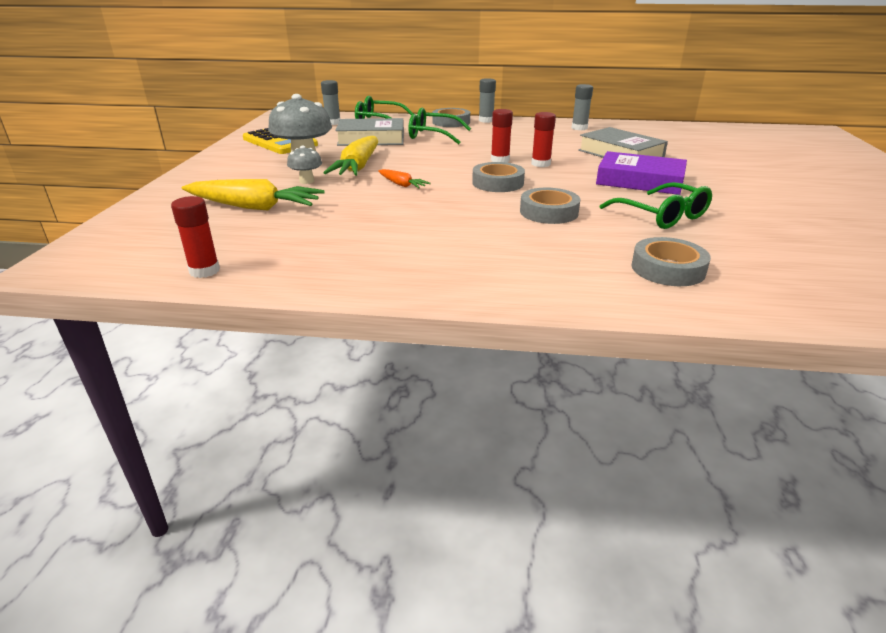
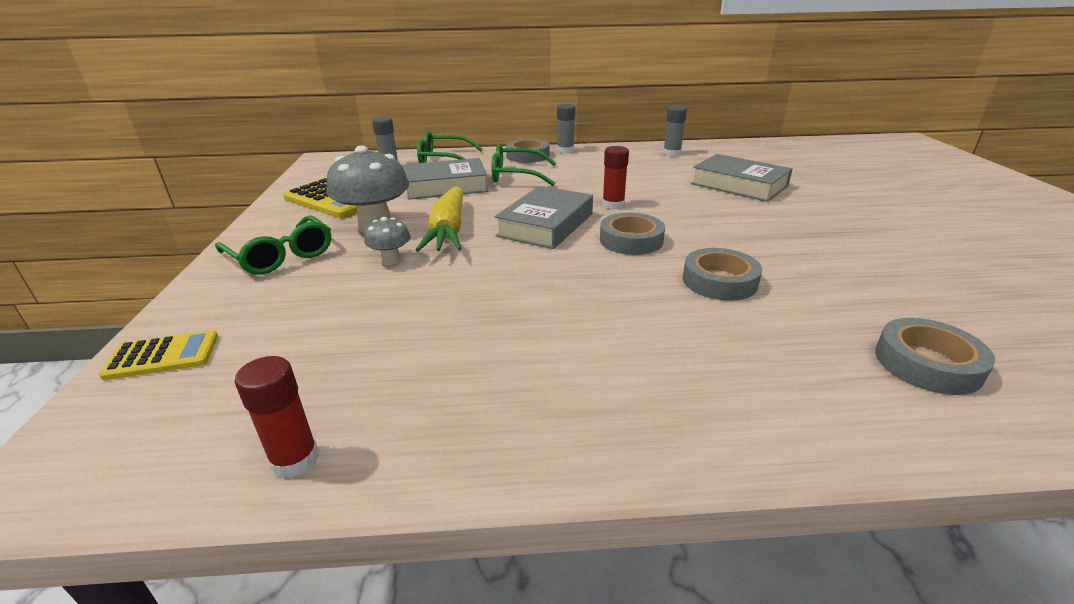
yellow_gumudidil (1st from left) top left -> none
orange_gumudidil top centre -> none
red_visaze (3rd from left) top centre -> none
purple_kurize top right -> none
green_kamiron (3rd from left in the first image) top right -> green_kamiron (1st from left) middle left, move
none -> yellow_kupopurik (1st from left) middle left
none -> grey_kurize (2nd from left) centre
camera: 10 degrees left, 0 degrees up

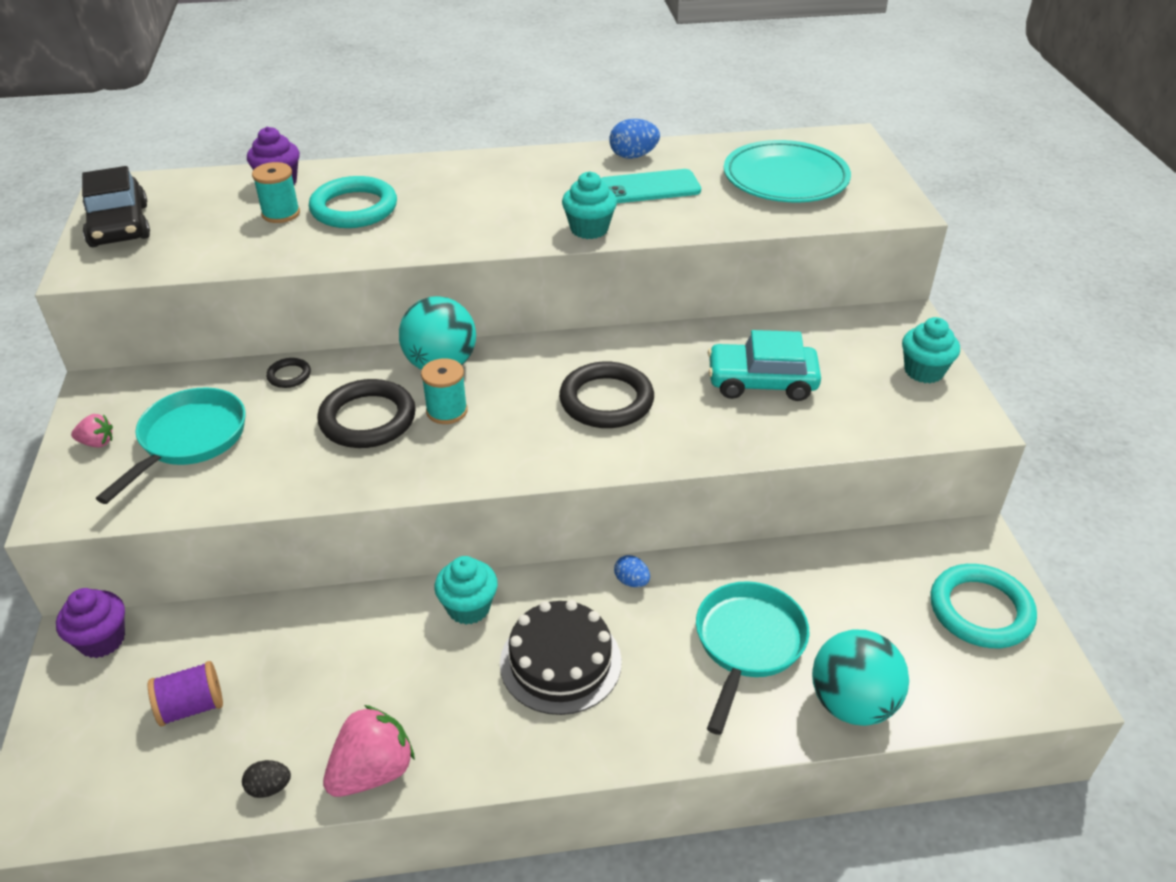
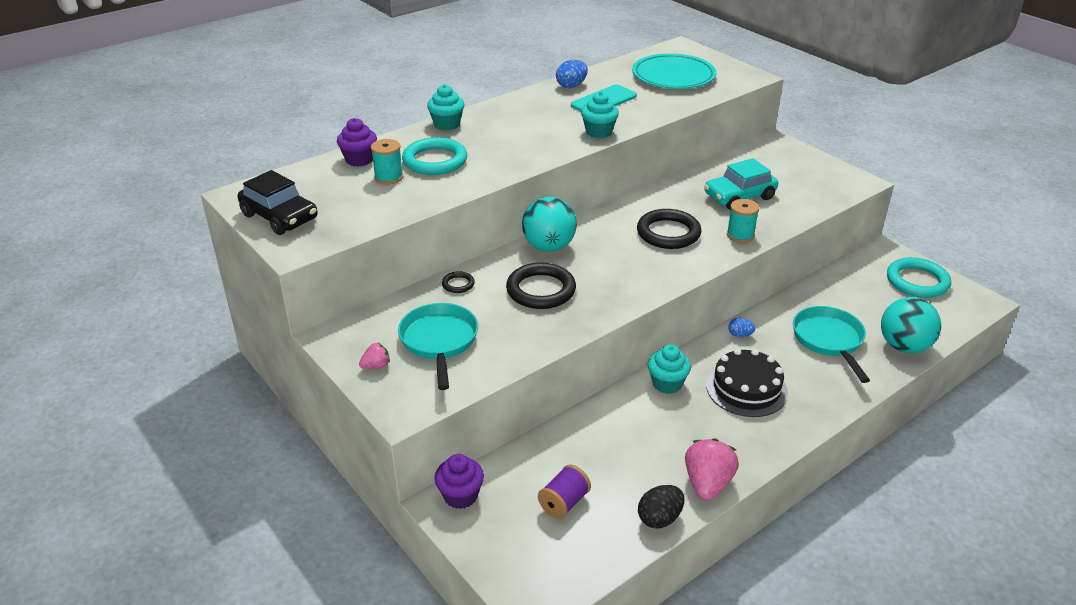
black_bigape bottom left -> black_bigape bottom centre, x1.57
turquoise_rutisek (2nd from left) centre -> turquoise_rutisek (2nd from left) middle right, move
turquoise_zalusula (3rd from left in the first image) middle right -> turquoise_zalusula (1st from left) top centre, move
camera: 30 degrees left, 5 degrees down

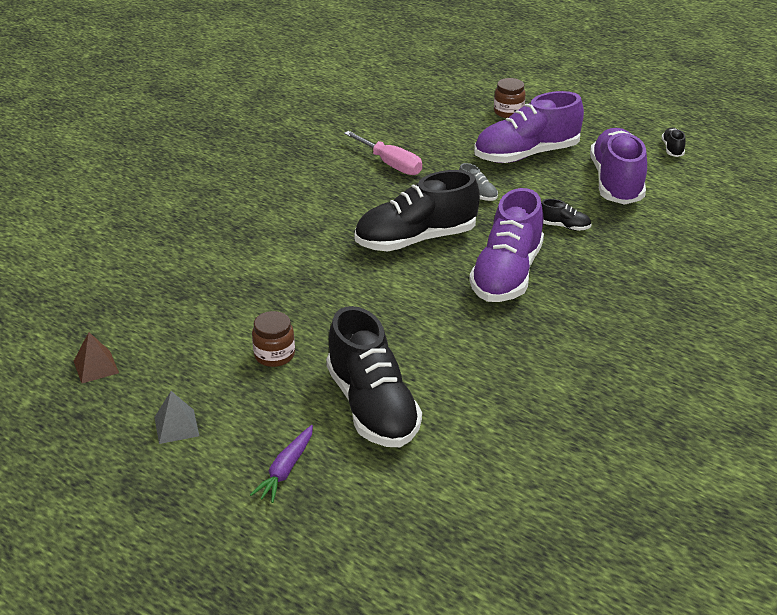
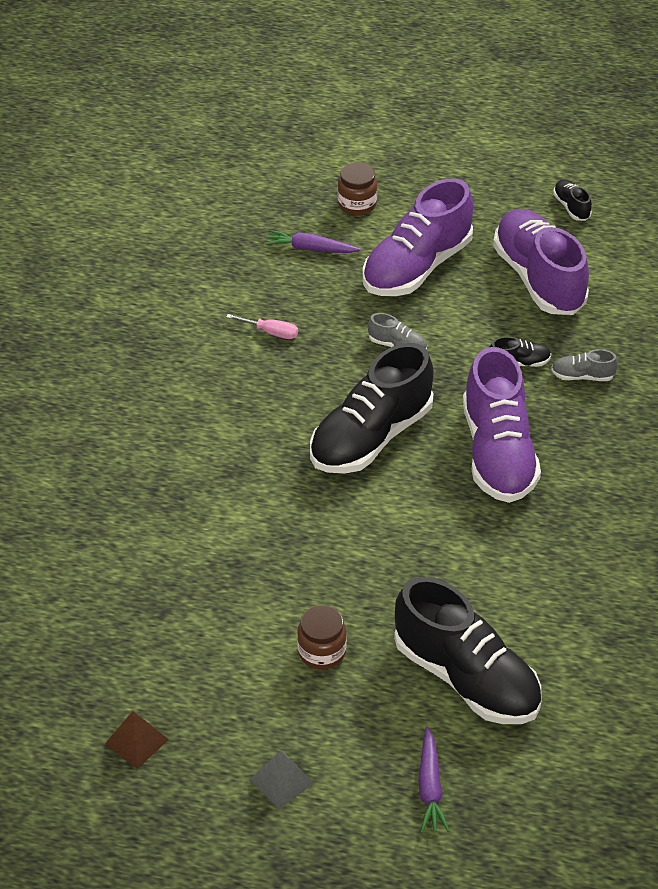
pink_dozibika top centre -> pink_dozibika centre, x0.57
none -> purple_gumudidil (1st from left) top centre
none -> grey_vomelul (2nd from left) middle right
camera: 25 degrees left, 10 degrees up

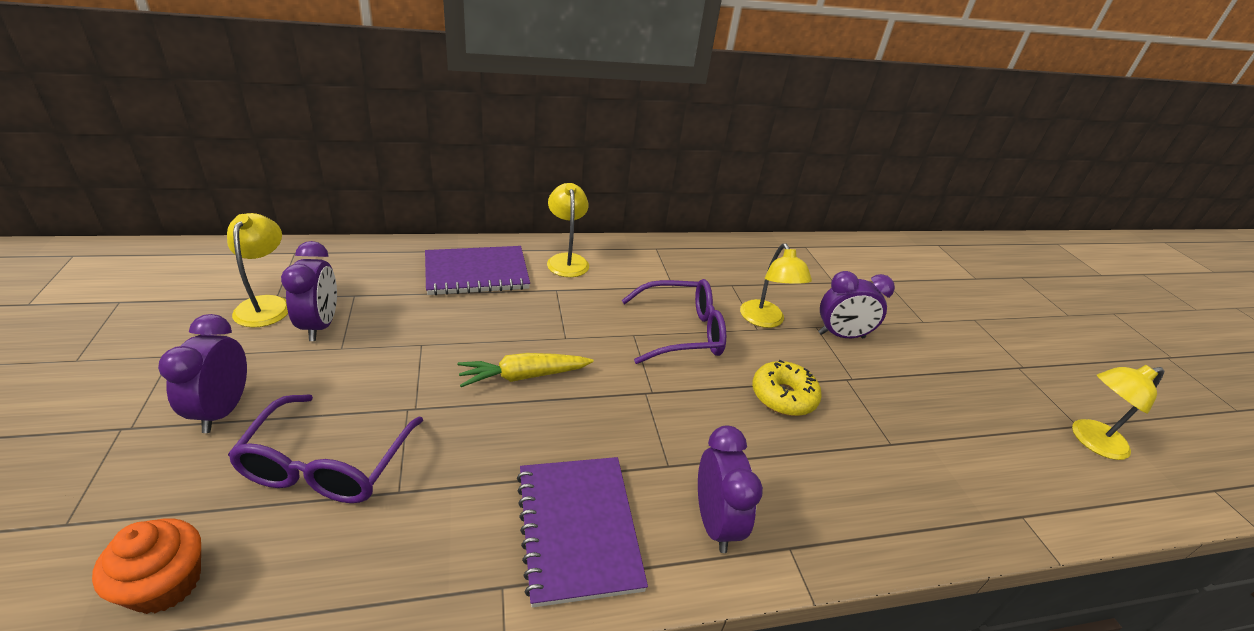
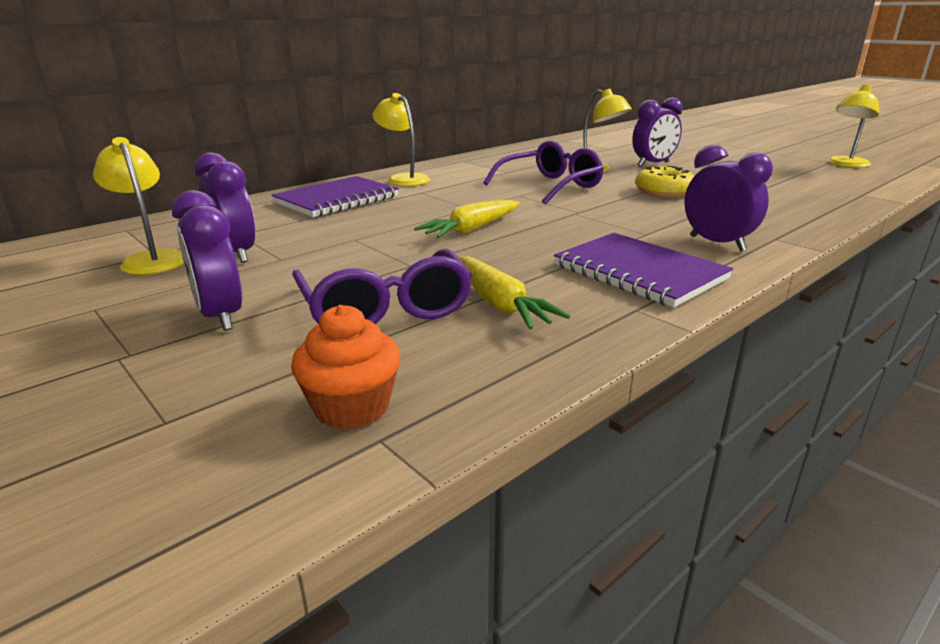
none -> yellow_gumudidil (2nd from left) centre
camera: 25 degrees left, 10 degrees down

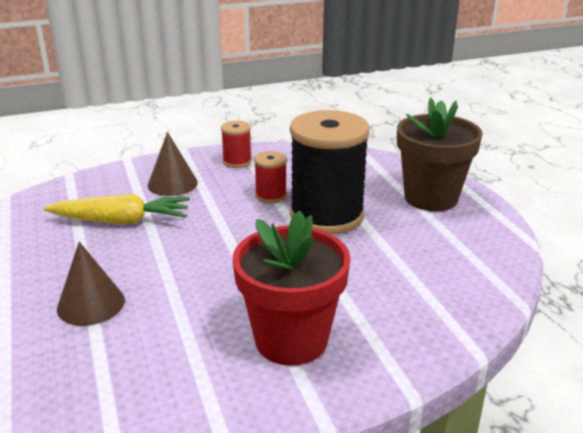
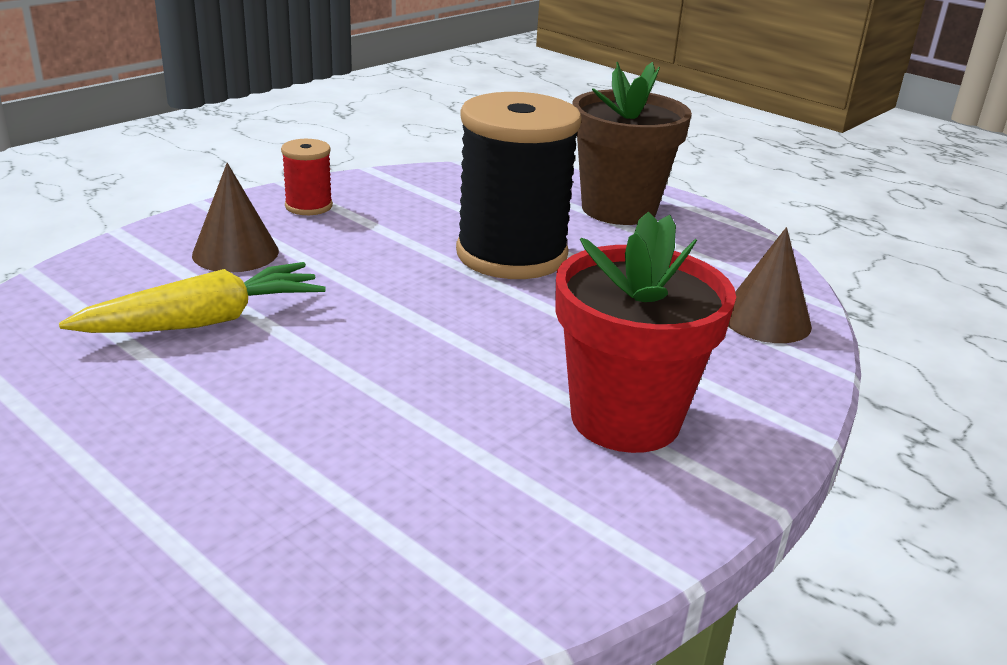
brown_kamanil (1st from left in the first image) middle left -> brown_kamanil (2nd from left) middle right, move
red_rutisek (2nd from left) centre -> none
camera: 30 degrees left, 0 degrees up

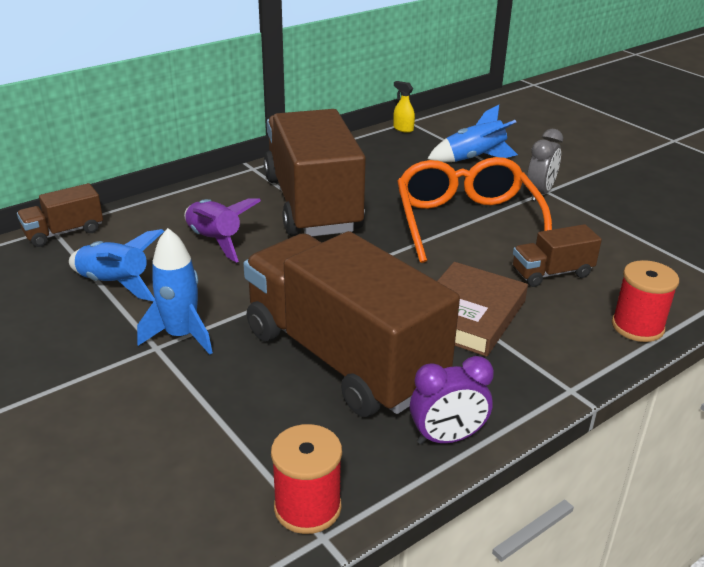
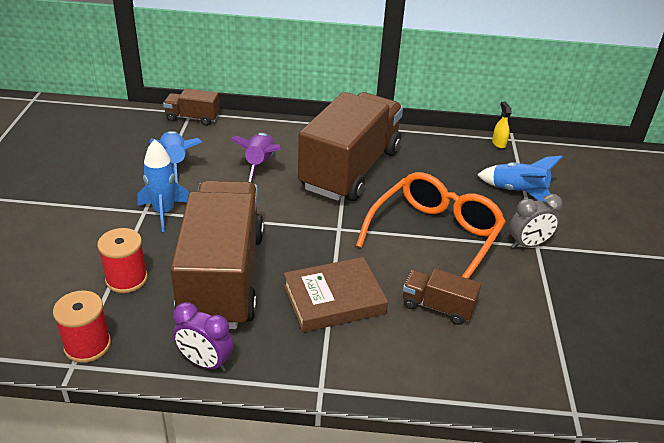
red_rutisek (2nd from left) middle right -> red_rutisek (2nd from left) middle left, move
camera: 40 degrees right, 5 degrees up

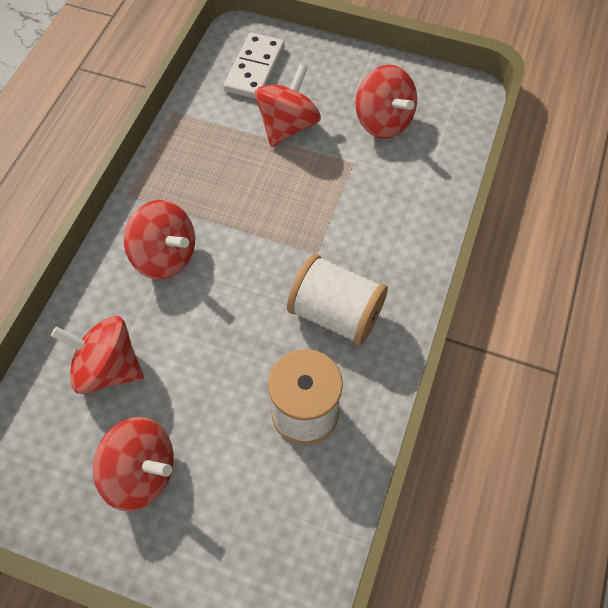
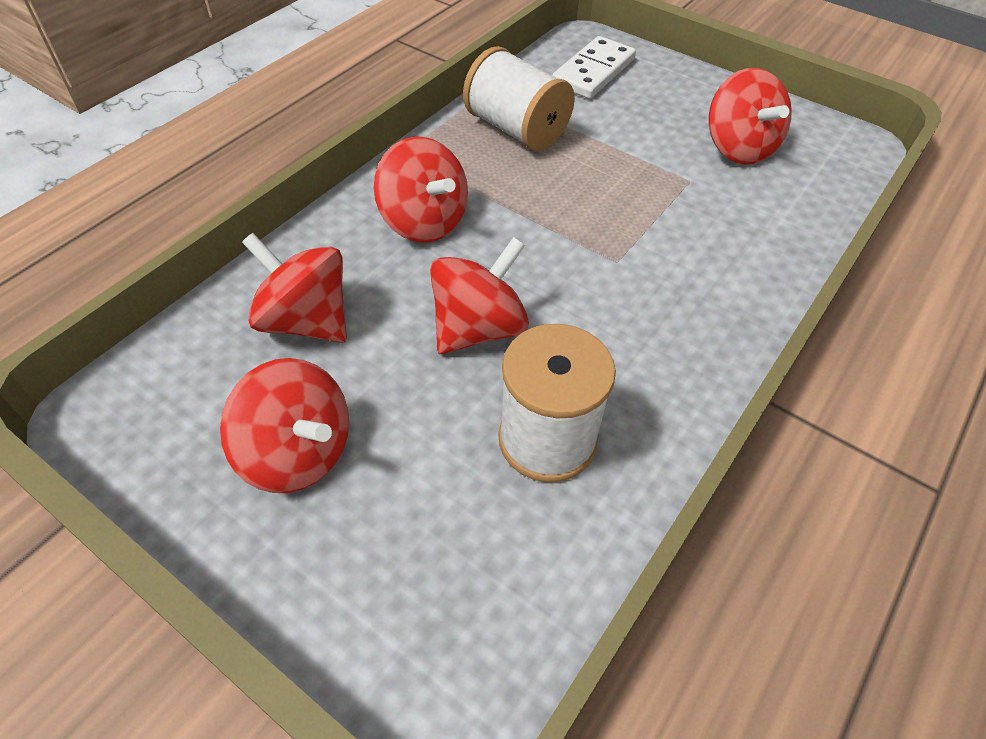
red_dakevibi (4th from left) top centre -> red_dakevibi (4th from left) centre, move
white_rutisek (2nd from left in the first image) centre -> white_rutisek (1st from left) top centre, move
camera: 15 degrees right, 10 degrees down

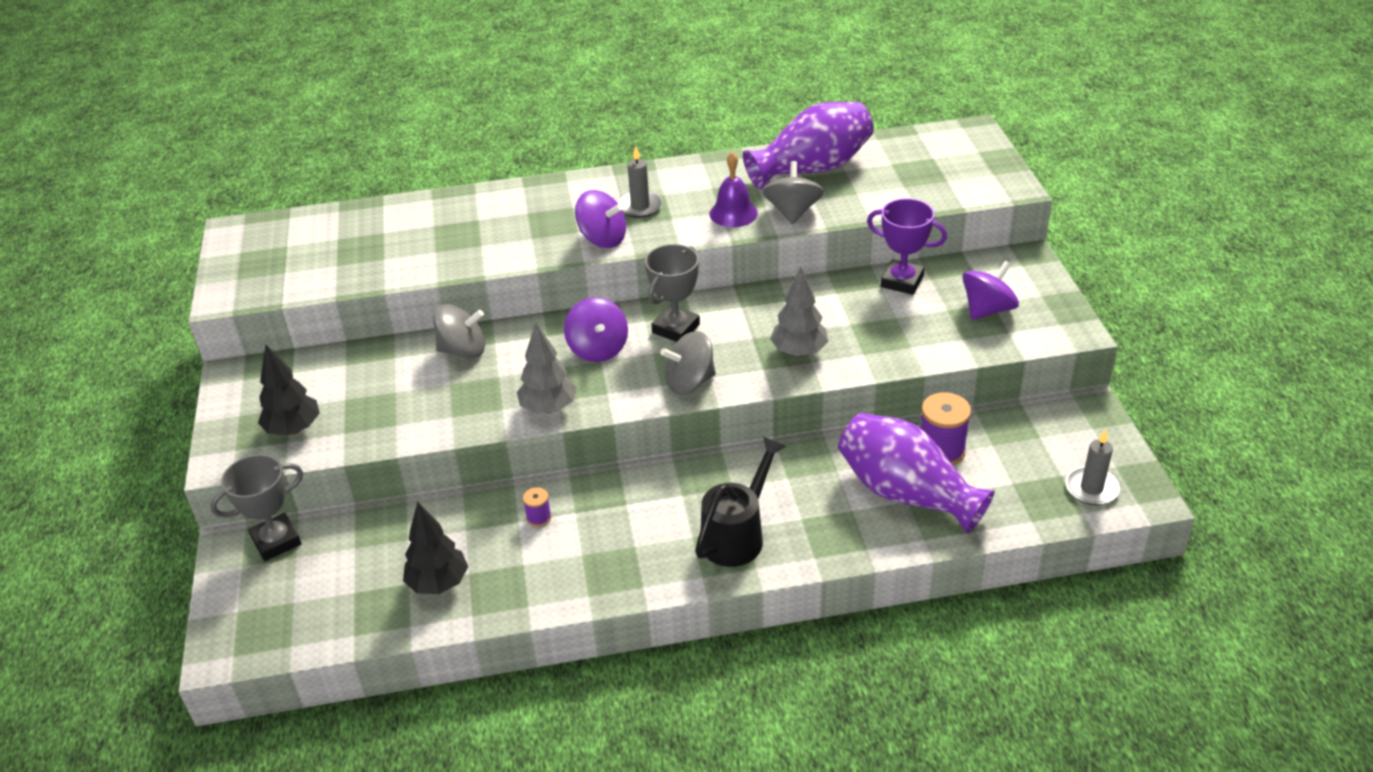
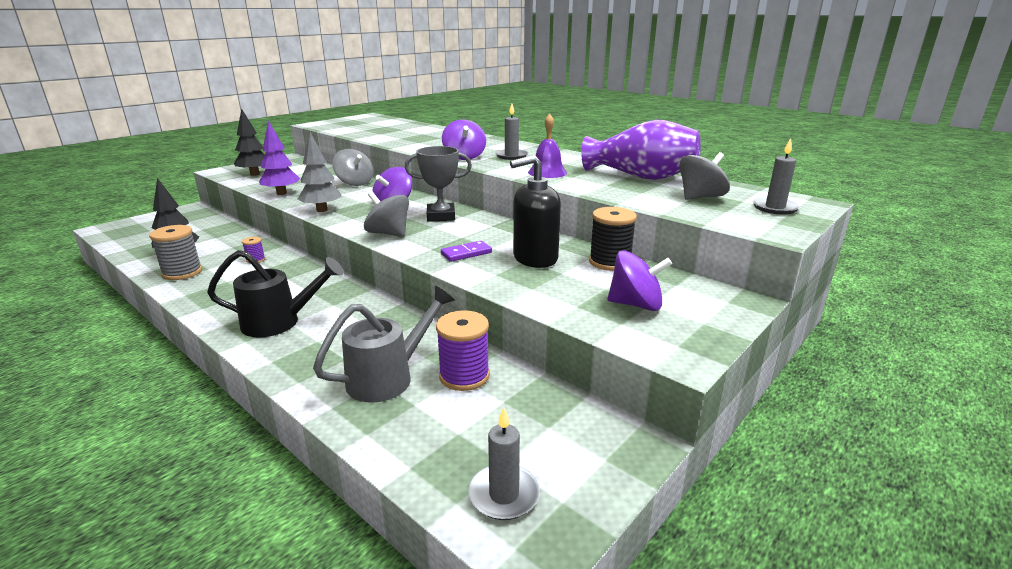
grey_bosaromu (1st from left) middle left -> none
grey_dakevibi (3rd from left) top centre -> grey_dakevibi (3rd from left) top right, move
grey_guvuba (2nd from left) centre -> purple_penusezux centre
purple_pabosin (2nd from left) middle right -> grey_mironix centre
purple_bosaromu top centre -> black_rutisek centre
none -> grey_rutisek middle left
none -> purple_guvuba top left
none -> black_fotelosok centre
none -> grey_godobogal (3rd from left) top right
camera: 50 degrees right, 15 degrees down

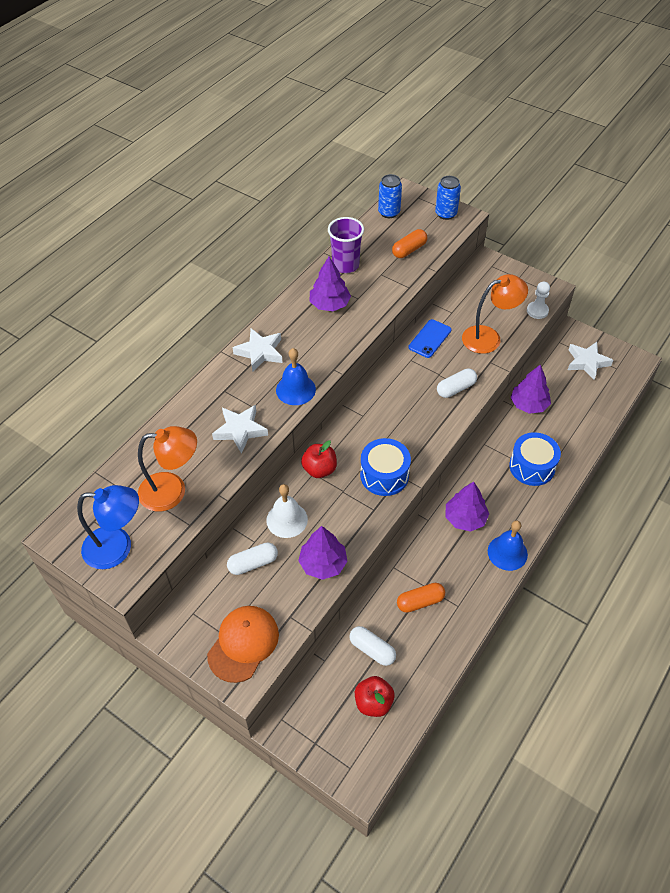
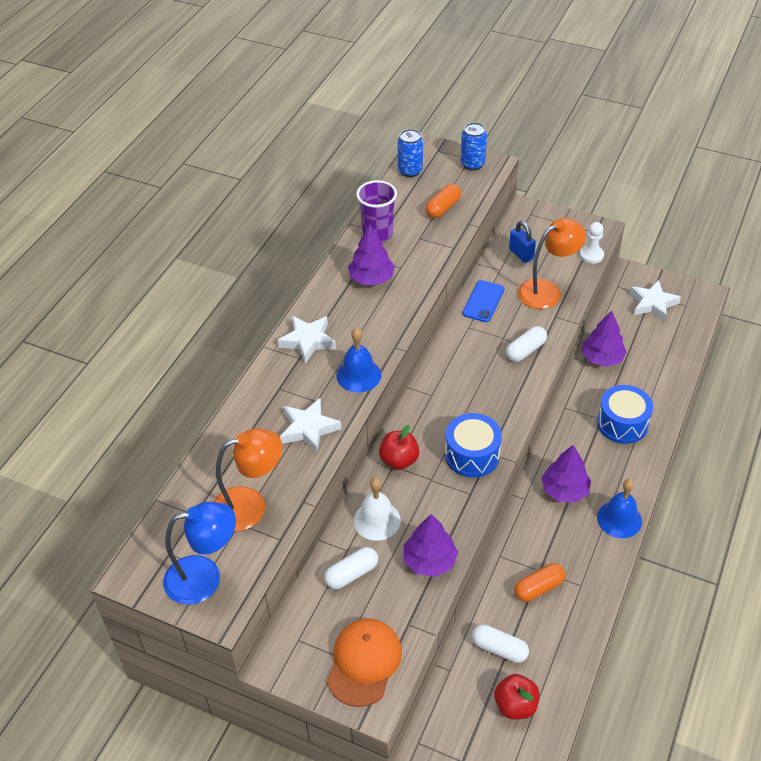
none -> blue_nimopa top right
camera: 10 degrees left, 5 degrees down

